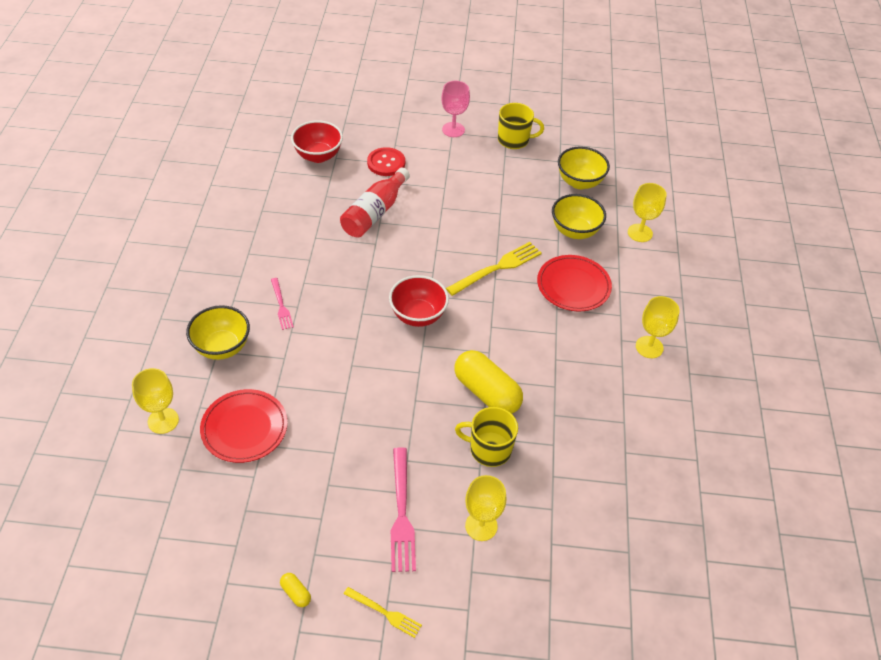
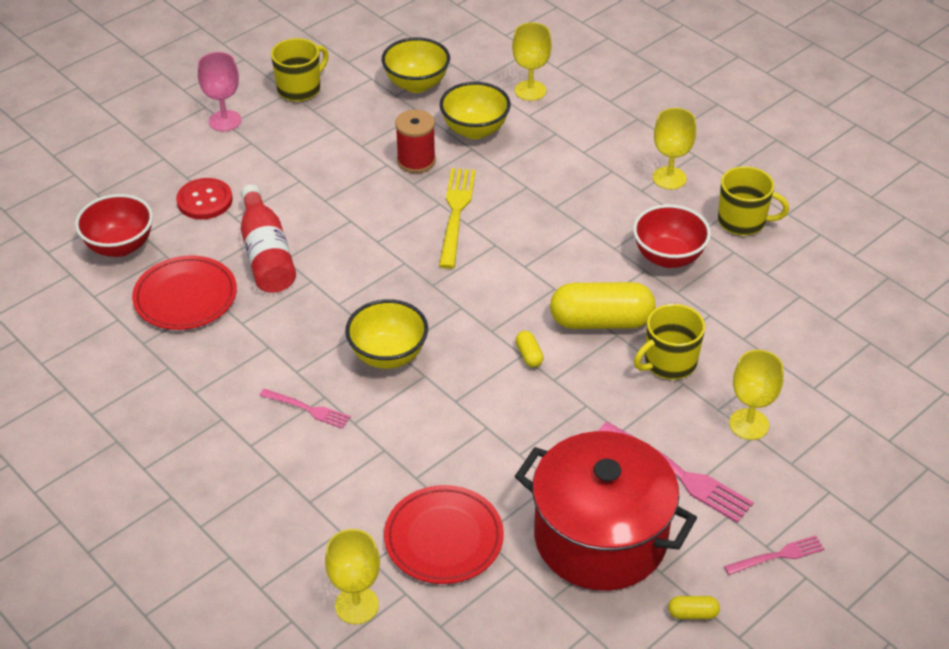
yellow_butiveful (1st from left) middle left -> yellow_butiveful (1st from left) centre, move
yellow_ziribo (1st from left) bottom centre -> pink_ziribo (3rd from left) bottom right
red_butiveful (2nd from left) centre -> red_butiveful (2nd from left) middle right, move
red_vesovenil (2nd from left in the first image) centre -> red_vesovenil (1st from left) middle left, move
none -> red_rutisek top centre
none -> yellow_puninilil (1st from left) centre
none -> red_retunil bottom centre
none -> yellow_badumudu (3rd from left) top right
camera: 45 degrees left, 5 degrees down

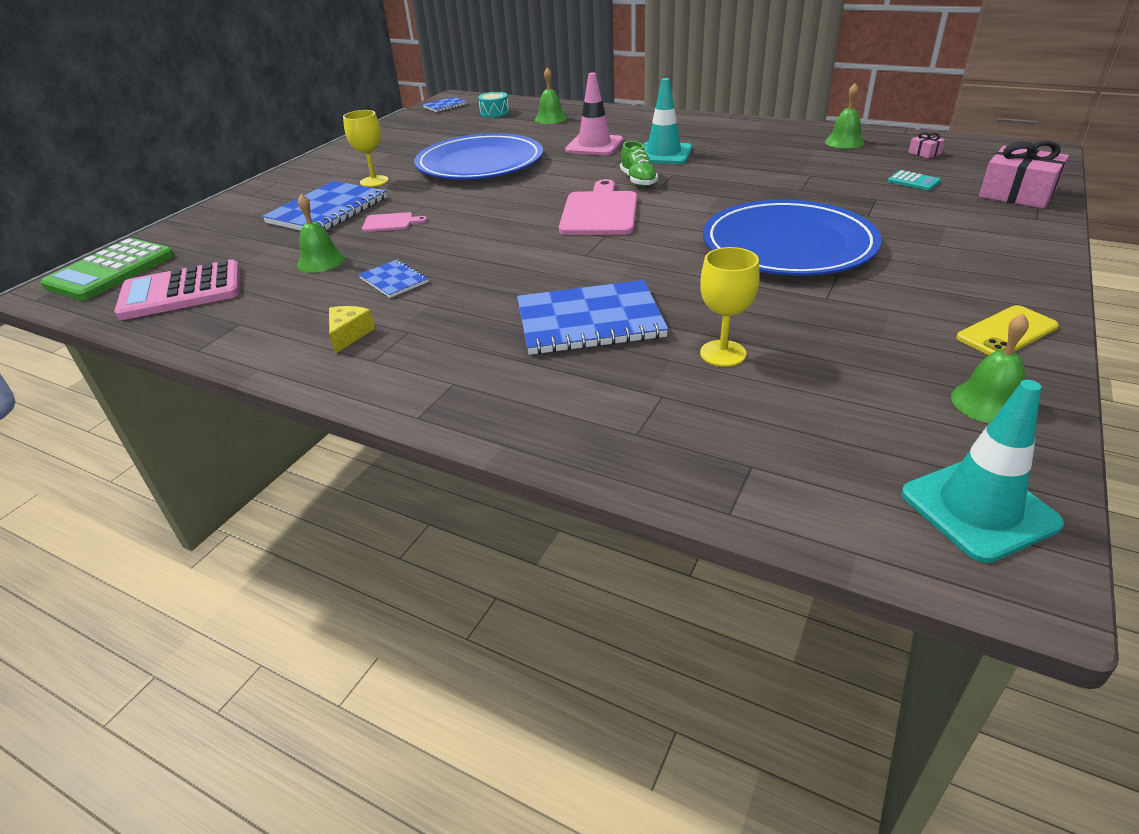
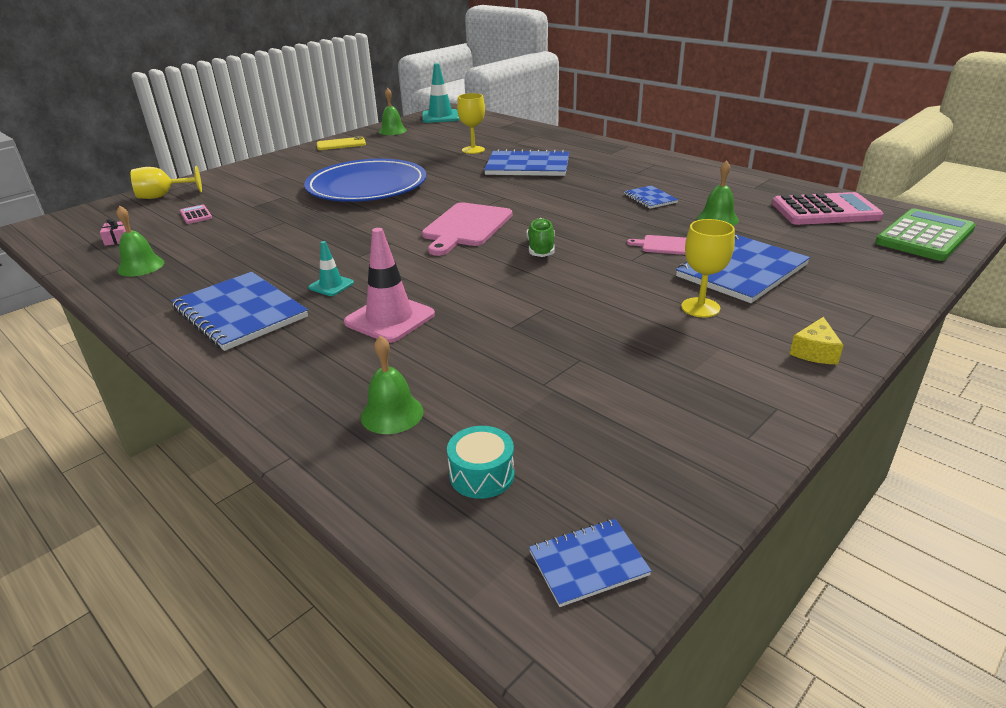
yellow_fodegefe middle left -> yellow_fodegefe middle right, move
blue_vesovenil (1st from left) top centre -> none
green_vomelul top centre -> green_vomelul centre, move
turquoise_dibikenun (1st from left) top centre -> turquoise_dibikenun (1st from left) middle left, x0.54
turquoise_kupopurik top right -> pink_kupopurik (1st from left) top left
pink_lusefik (2nd from left) top right -> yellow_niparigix (1st from left) top left
none -> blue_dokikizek (1st from left) middle left
camera: 165 degrees left, 5 degrees down

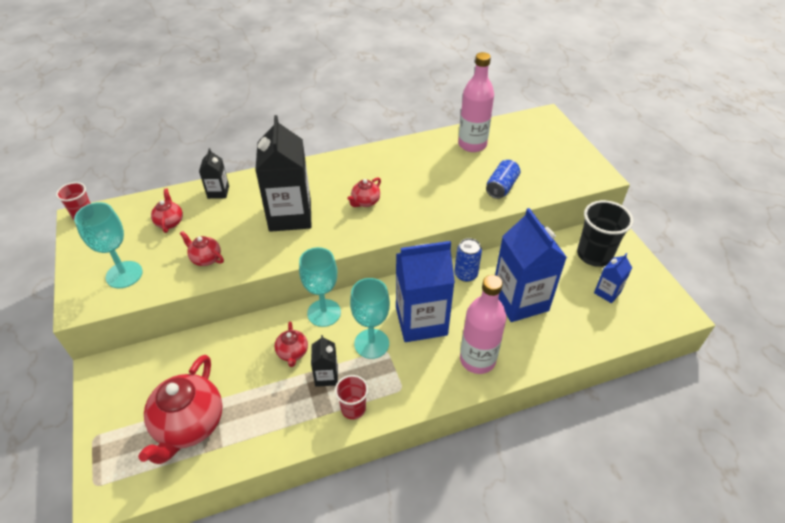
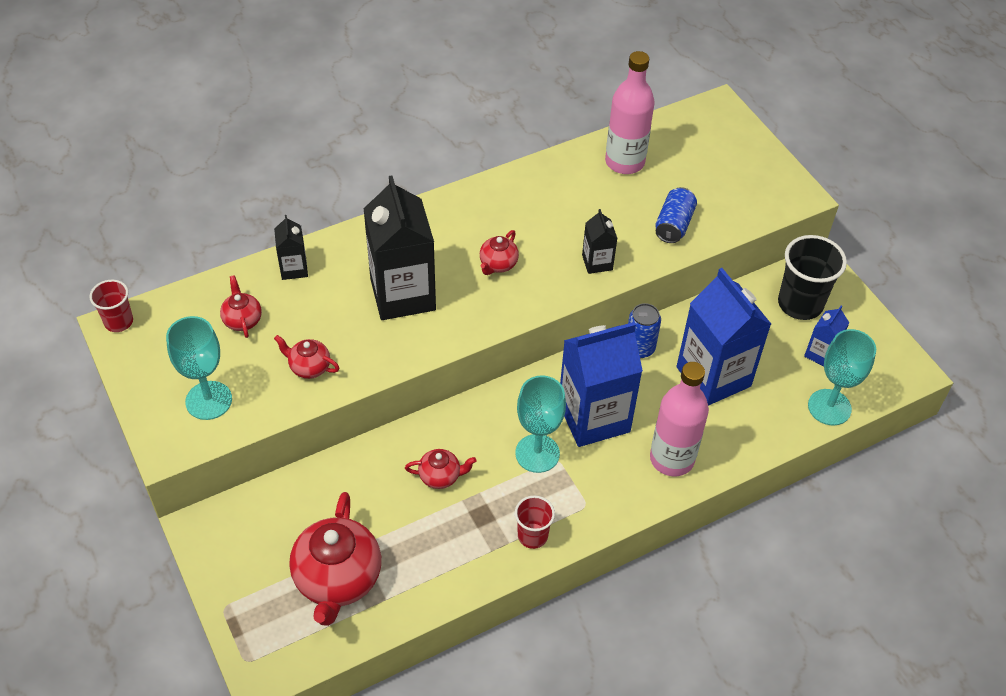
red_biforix (4th from left) centre -> red_biforix (4th from left) bottom centre, 75 degrees counterclockwise
turquoise_niparigix (2nd from left in the first image) centre -> turquoise_niparigix (3rd from left) middle right, move
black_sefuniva (3rd from left) bottom centre -> black_sefuniva (3rd from left) centre, move
camera: 10 degrees left, 5 degrees up

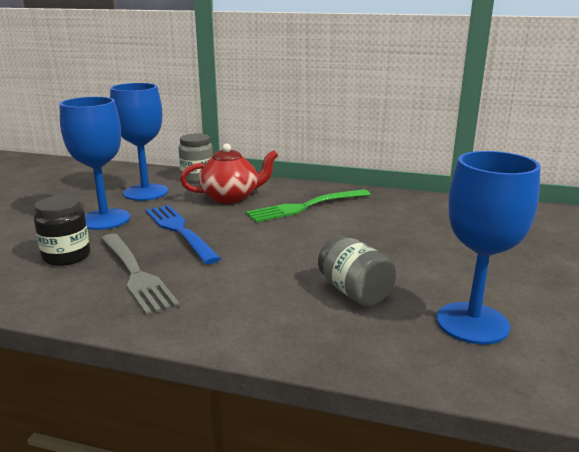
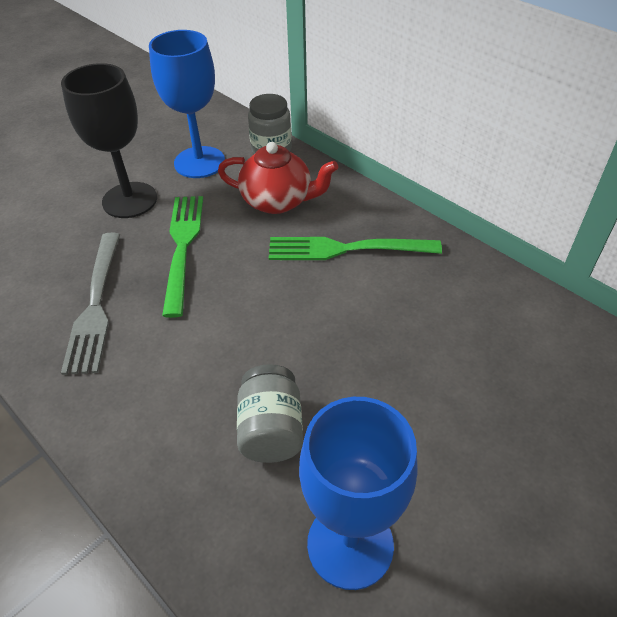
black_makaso middle left -> none
blue_niparigix (1st from left) middle left -> black_niparigix top left
blue_ziribo middle left -> green_ziribo (1st from left) middle left
camera: 30 degrees right, 25 degrees up

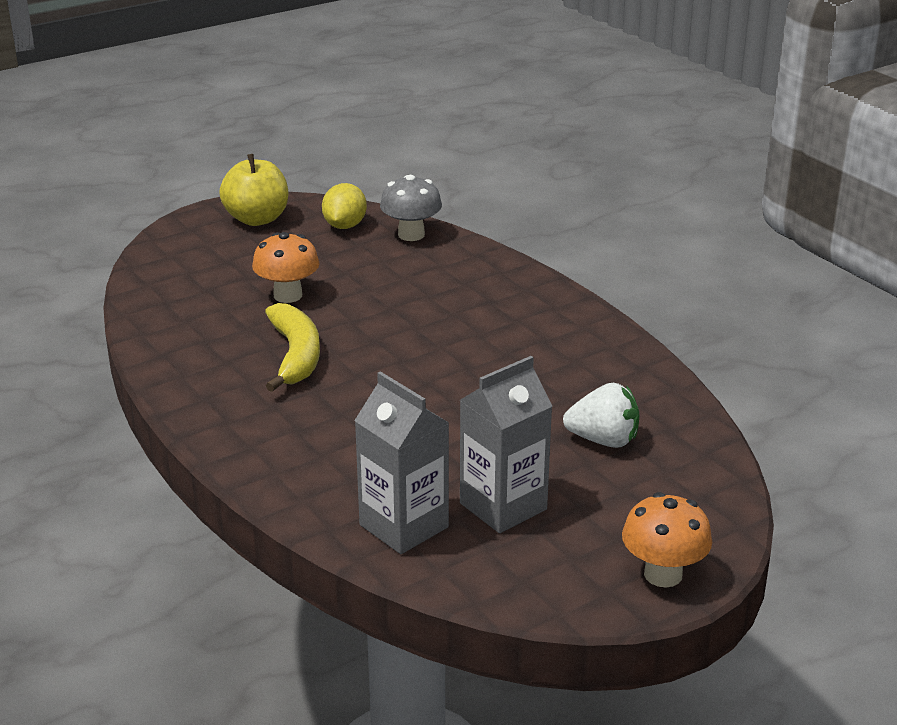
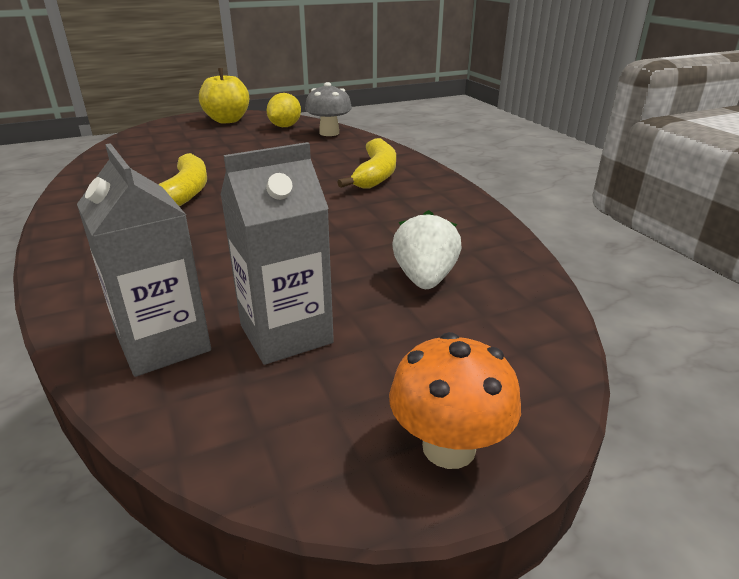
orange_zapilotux (1st from left) middle left -> none
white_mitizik middle right -> white_mitizik centre, 105 degrees counterclockwise
none -> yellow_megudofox (2nd from left) top centre
camera: 10 degrees right, 0 degrees up

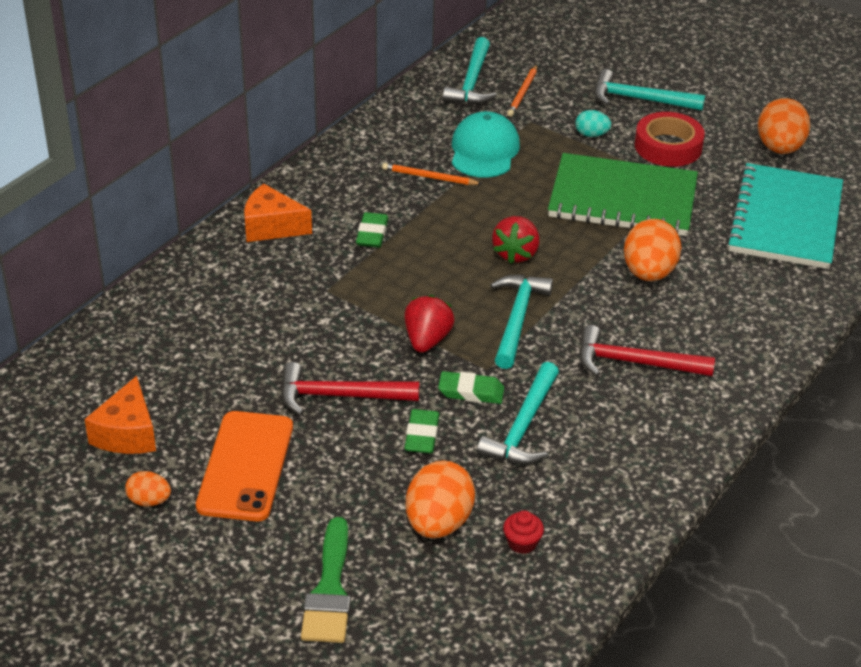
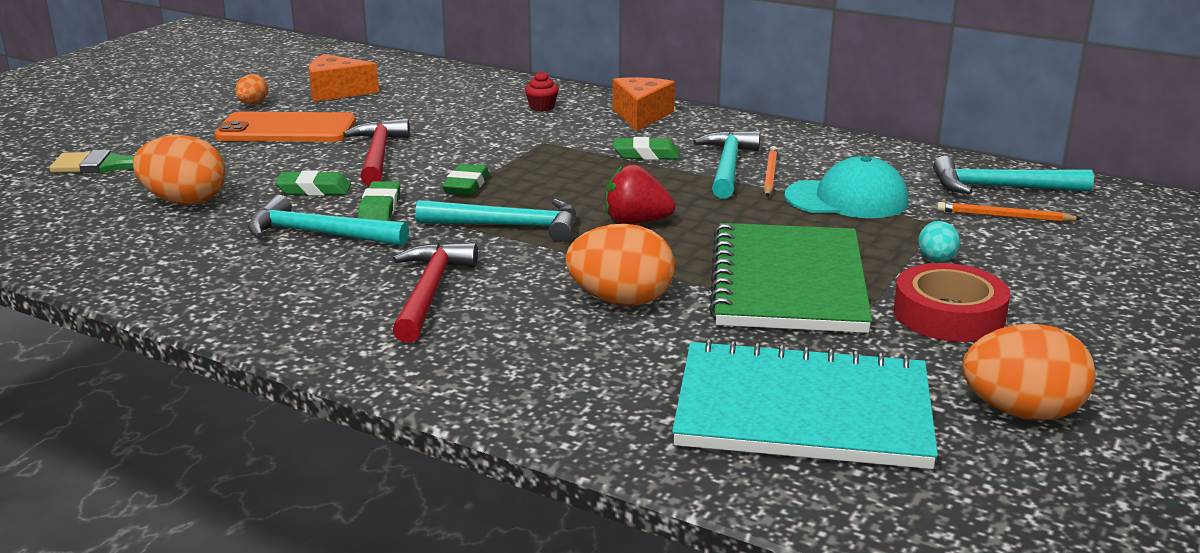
red_mitizik (1st from left) centre -> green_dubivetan (3rd from left) top centre
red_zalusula bottom centre -> red_zalusula top centre, move
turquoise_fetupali (4th from left in the first image) top right -> turquoise_fetupali (3rd from left) top centre, move
camera: 85 degrees right, 15 degrees down

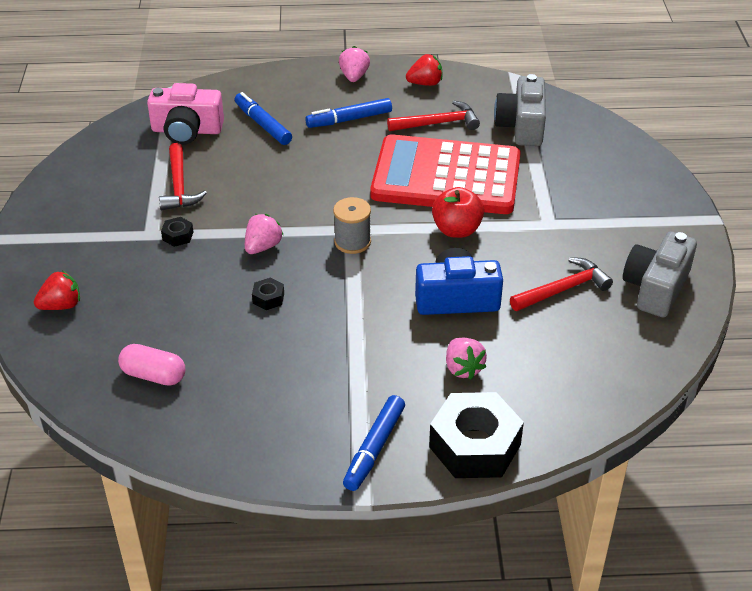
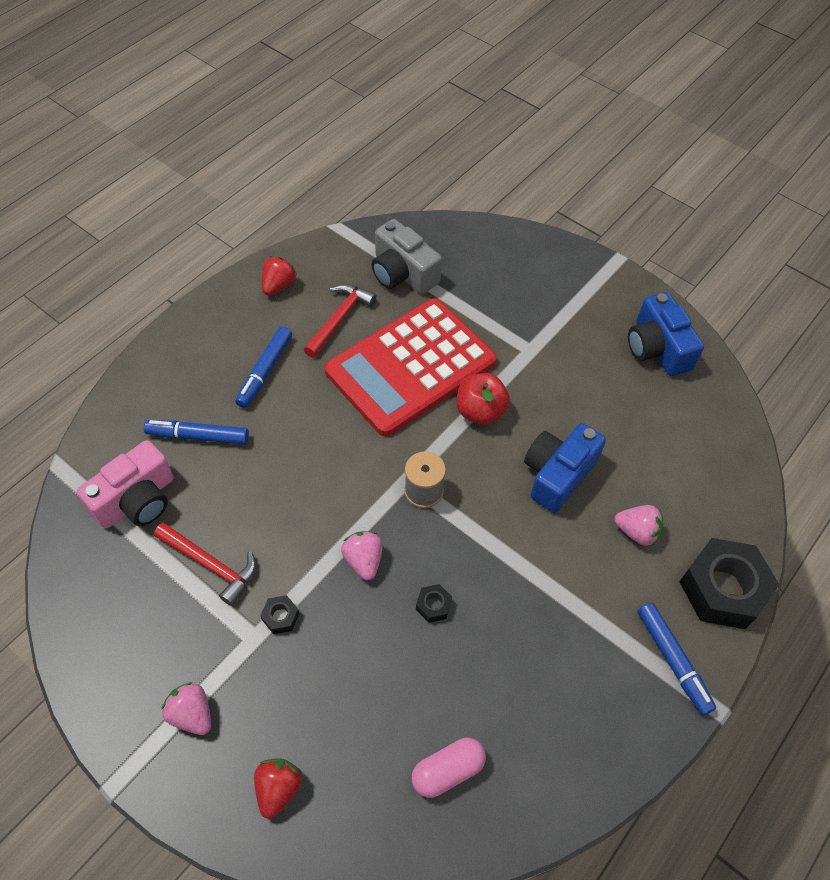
pink_mitizik (2nd from left in the first image) top centre -> pink_mitizik (1st from left) bottom left, move
red_fetupali (3rd from left) middle right -> none
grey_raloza (2nd from left) middle right -> blue_raloza (2nd from left) middle right
camera: 50 degrees left, 15 degrees up

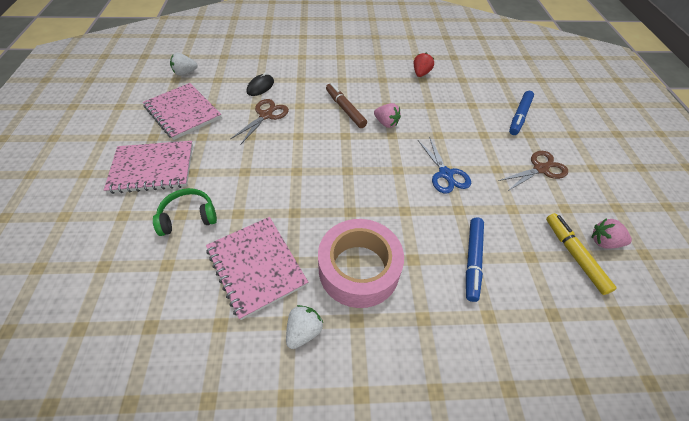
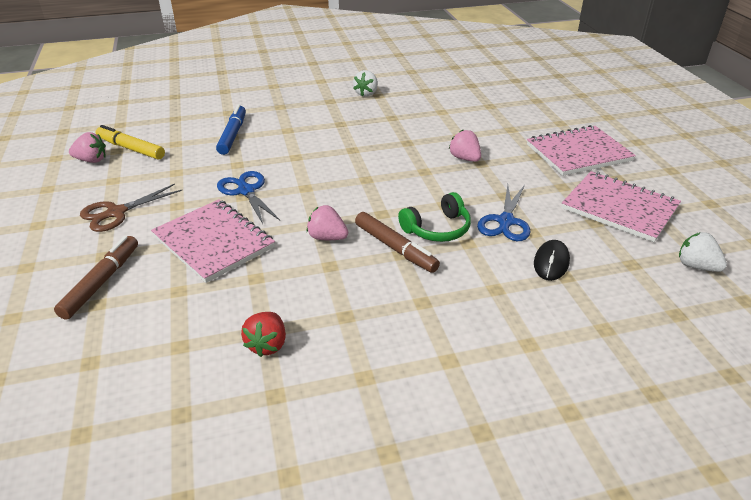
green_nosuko middle left -> green_nosuko centre, move
white_mitizik (1st from left in the first image) top left -> white_mitizik (2nd from left) middle right, 105 degrees counterclockwise
pink_dokikizek (3rd from left in the first image) centre -> pink_dokikizek (1st from left) middle left, move
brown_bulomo (1st from left) top centre -> blue_bulomo (2nd from left) middle right
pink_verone centre -> none
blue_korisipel (2nd from left) top right -> brown_korisipel (1st from left) middle left
yellow_korisipel middle right -> yellow_korisipel top left, 150 degrees clockwise
none -> pink_mitizik (3rd from left) top centre
camera: 170 degrees right, 15 degrees down

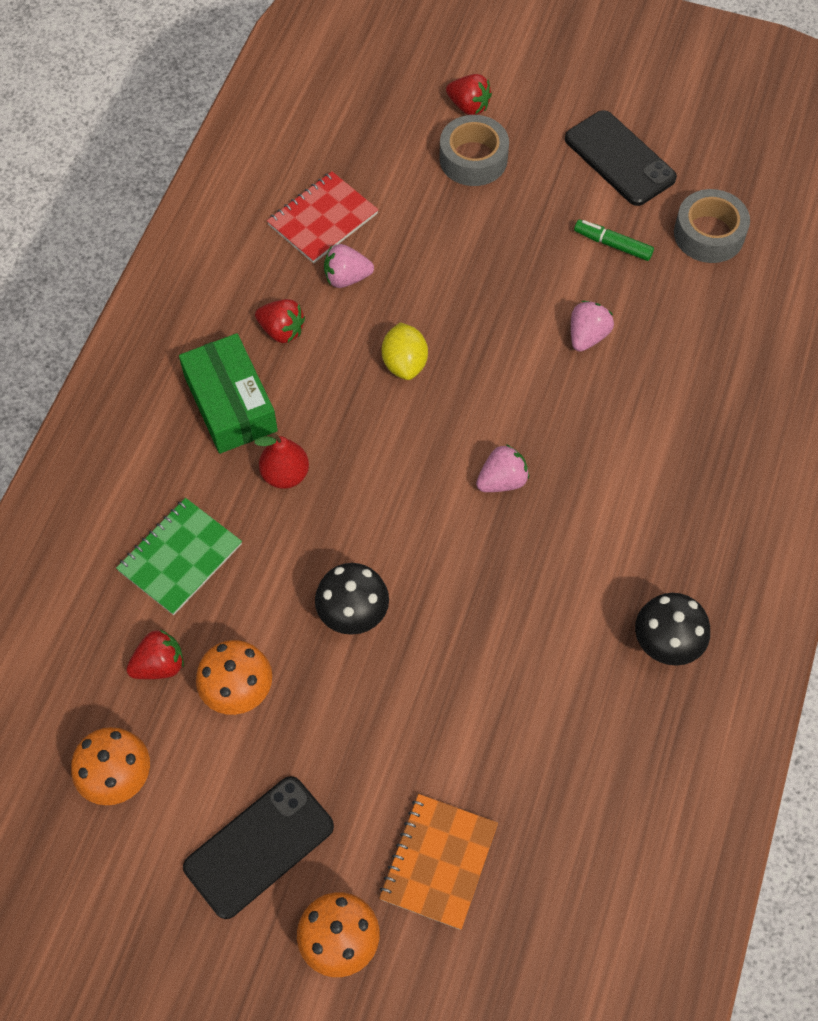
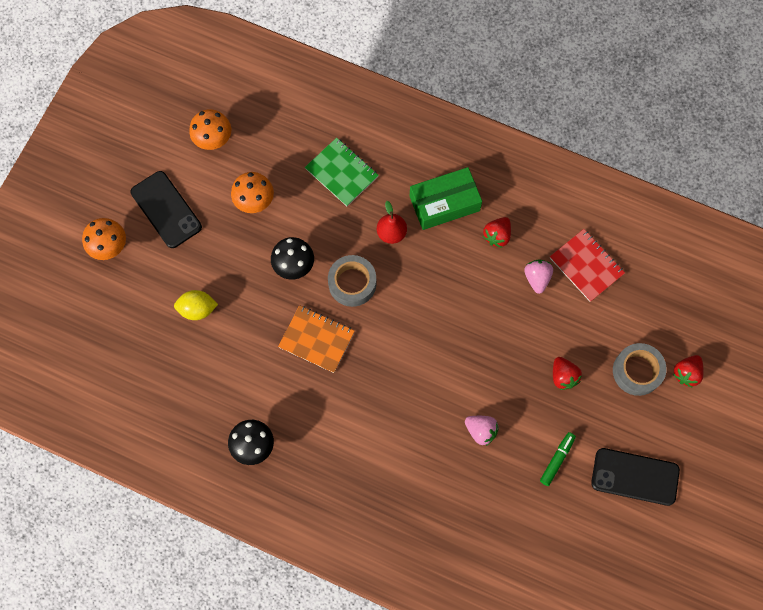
red_mitizik (1st from left in the first image) middle left -> red_mitizik (2nd from left) middle right, move
orange_dokikizek bottom centre -> orange_dokikizek centre, move
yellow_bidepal centre -> yellow_bidepal middle left, move
pink_mitizik (2nd from left) centre -> none
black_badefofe (2nd from left) top right -> black_badefofe (2nd from left) bottom right, 45 degrees clockwise
grey_verone (2nd from left in the first image) top right -> grey_verone (1st from left) centre, move
camera: 95 degrees right, 10 degrees up

